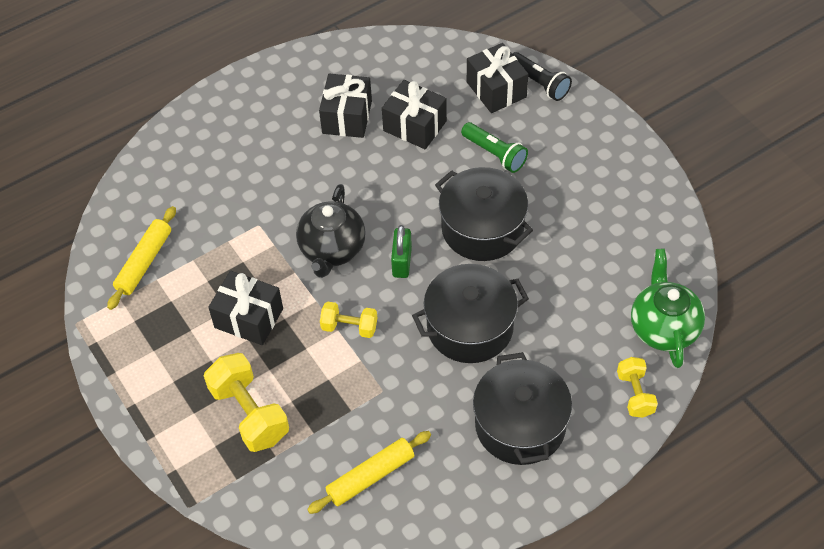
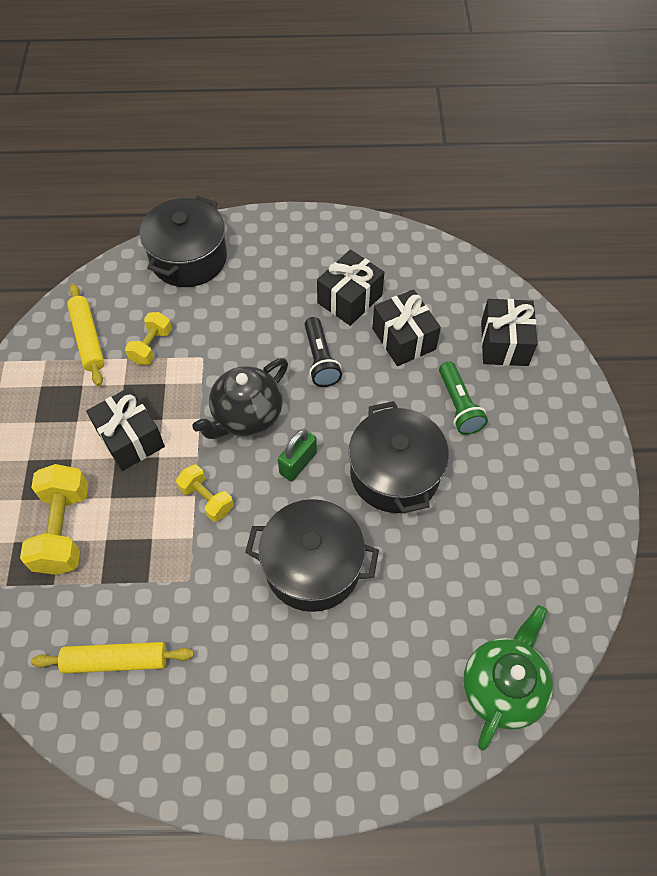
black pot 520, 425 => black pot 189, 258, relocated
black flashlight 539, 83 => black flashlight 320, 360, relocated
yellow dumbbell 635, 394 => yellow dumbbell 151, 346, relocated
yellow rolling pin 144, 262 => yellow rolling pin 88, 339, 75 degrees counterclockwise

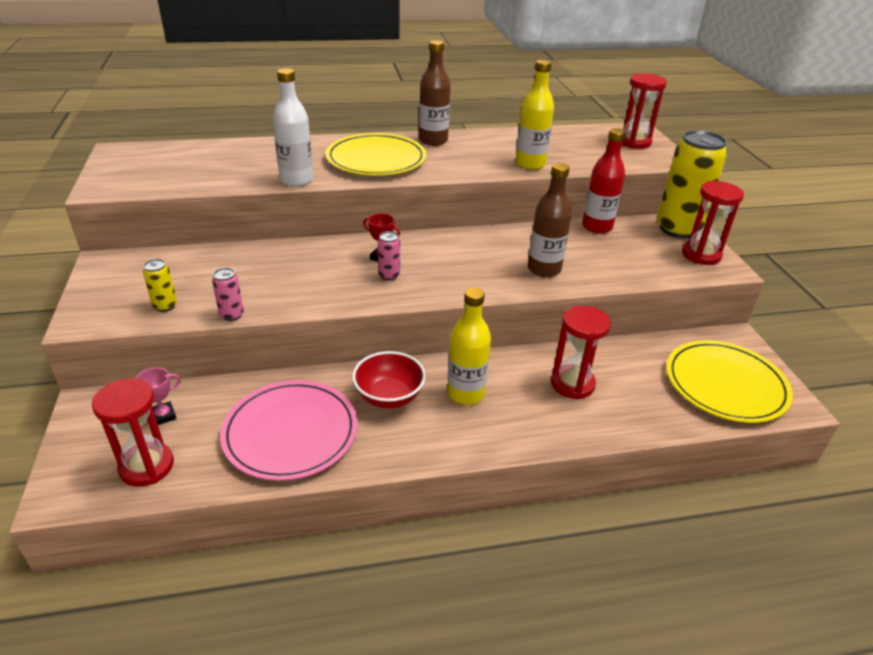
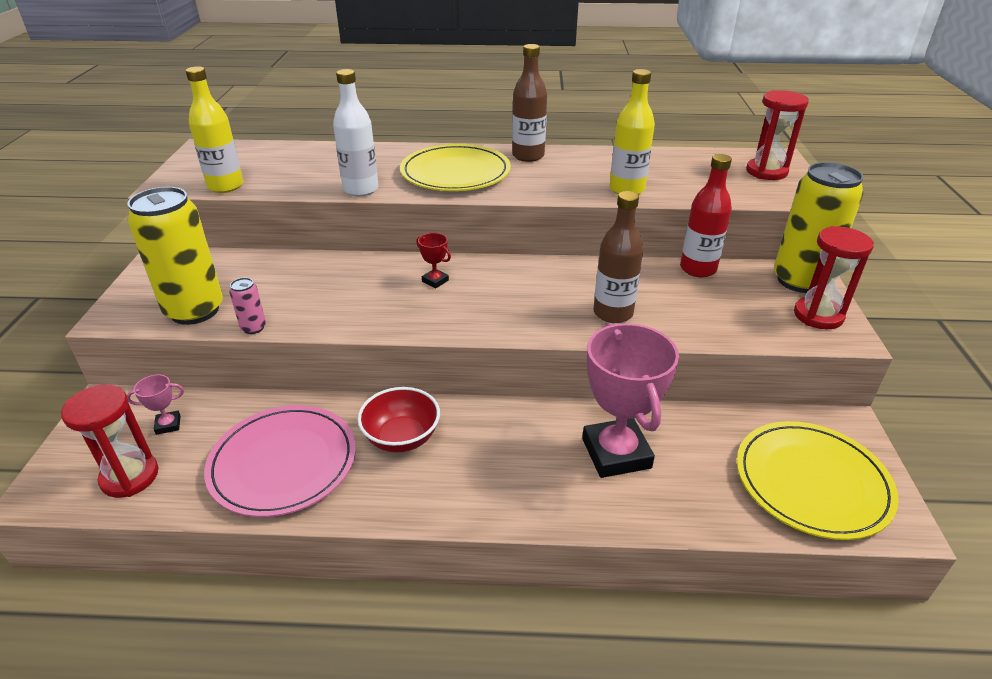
pink can 389, 275 => nothing
yellow bottle 465, 393 => yellow bottle 225, 186, relocated
red hourglass 572, 384 => pink trophy 616, 453
yellow can 165, 306 => yellow can 195, 311, x2.39

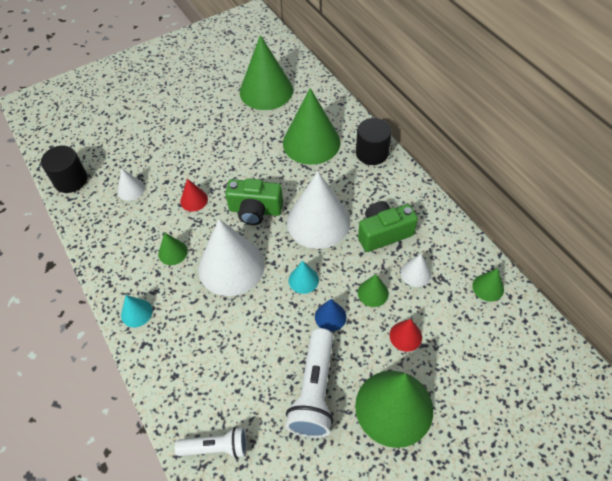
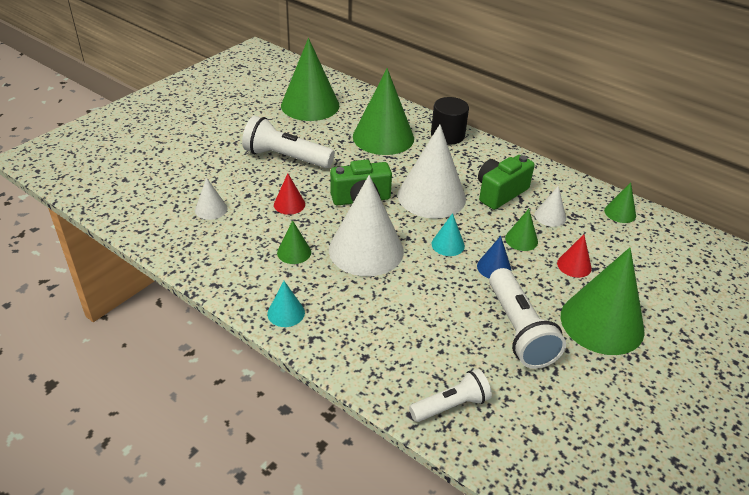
black cylinder 71, 180 => nothing
nothing => white flashlight 285, 157

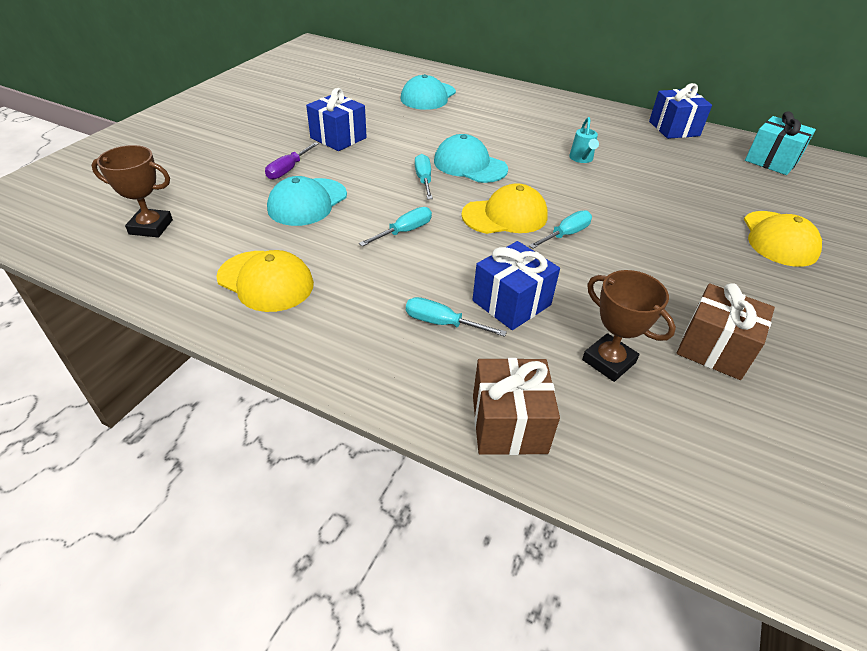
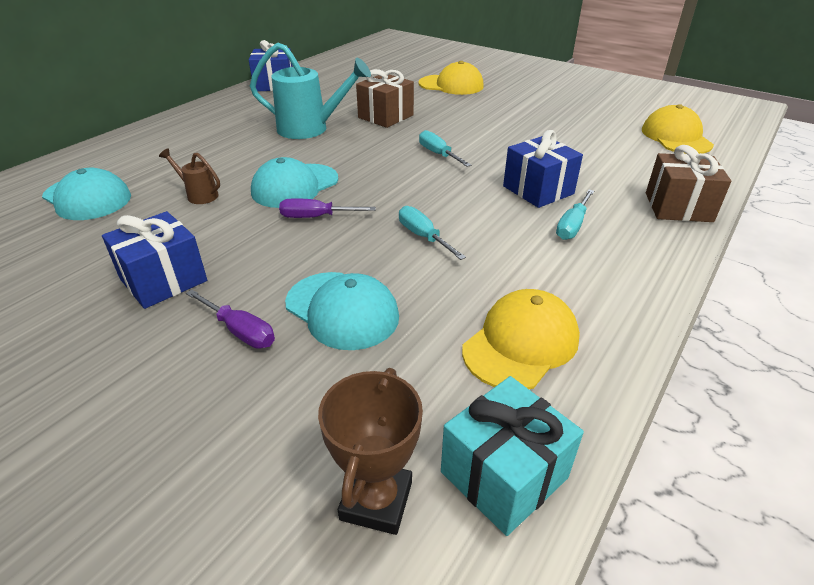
brown trophy 608, 361 => nothing
nothing => brown watering can 199, 195
yellow cap 505, 216 => yellow cap 676, 137, relocated
brown gift 714, 349 => brown gift 385, 116, relocated
turquoise gift 771, 161 => turquoise gift 504, 475, relocated
turquoise screwdriver 424, 180 => purple screwdriver 316, 217
turquoise watering can 581, 159 => turquoise watering can 310, 129, x2.04

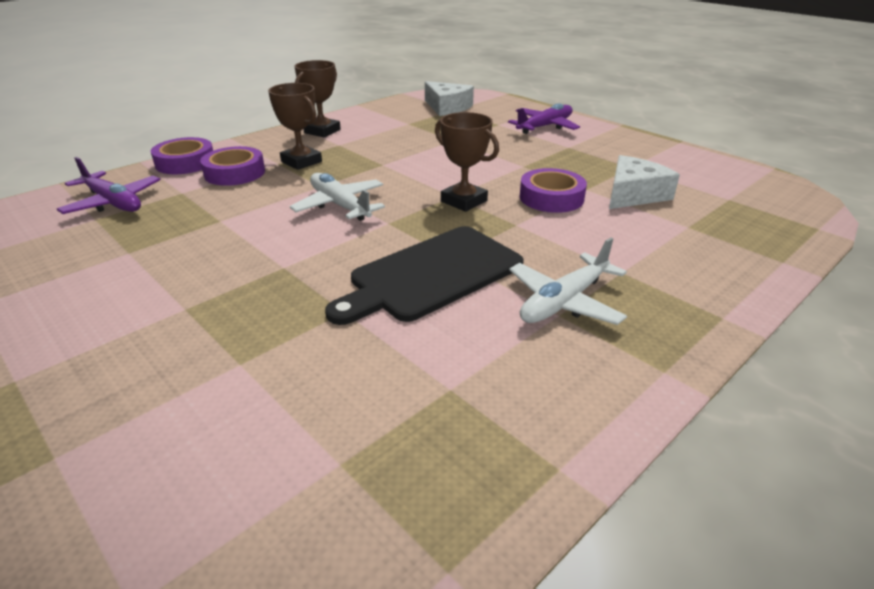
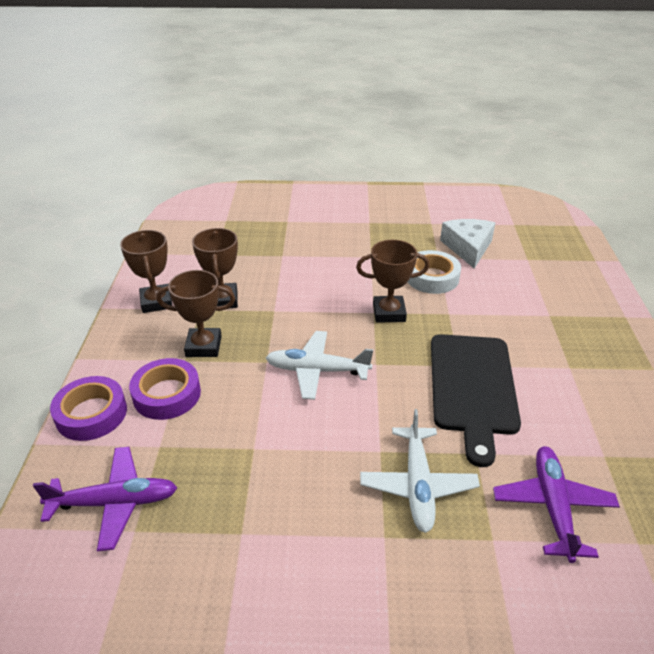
white cheese 447, 107 => nothing
nothing => brown trophy 222, 300
purple plane 544, 126 => purple plane 553, 506, relocated
white plane 564, 302 => white plane 417, 485, relocated
purple tape 551, 197 => white tape 432, 277

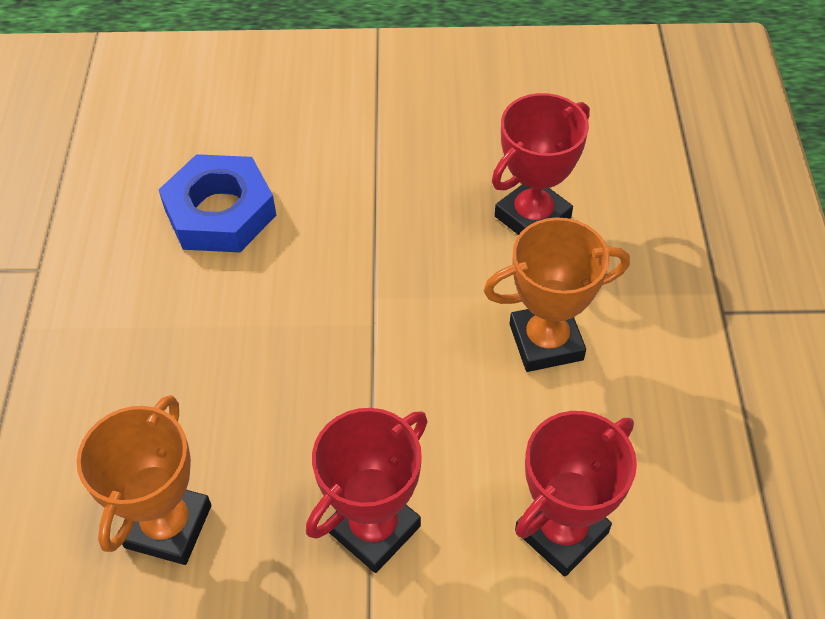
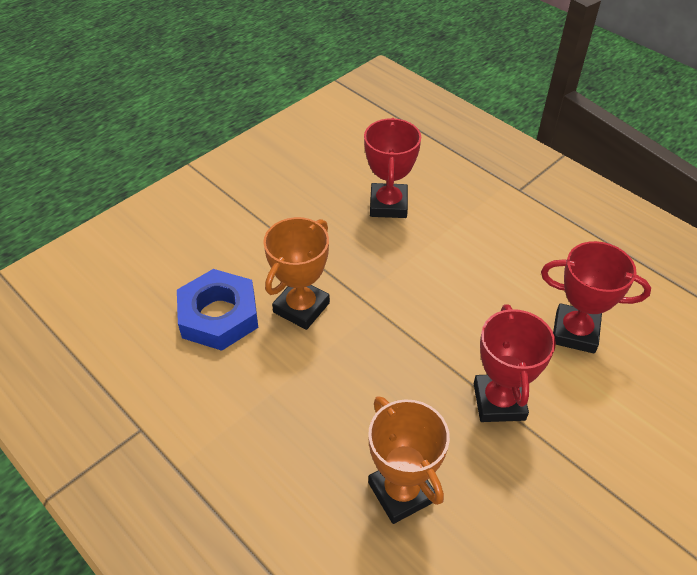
orange trophy 546, 342 => orange trophy 301, 307, relocated
red trophy 561, 532 => red trophy 575, 332, 75 degrees counterclockwise

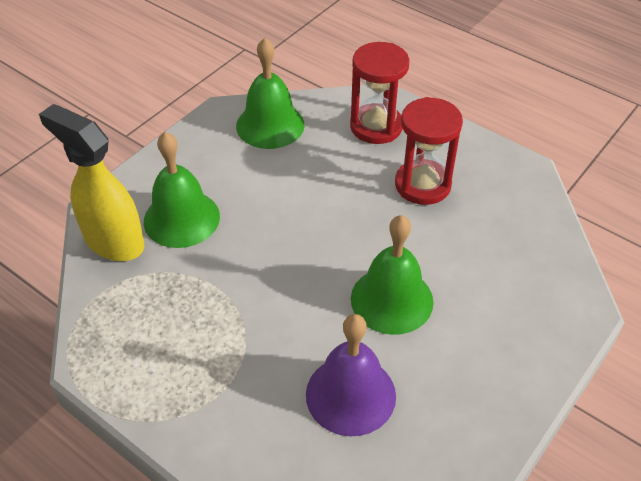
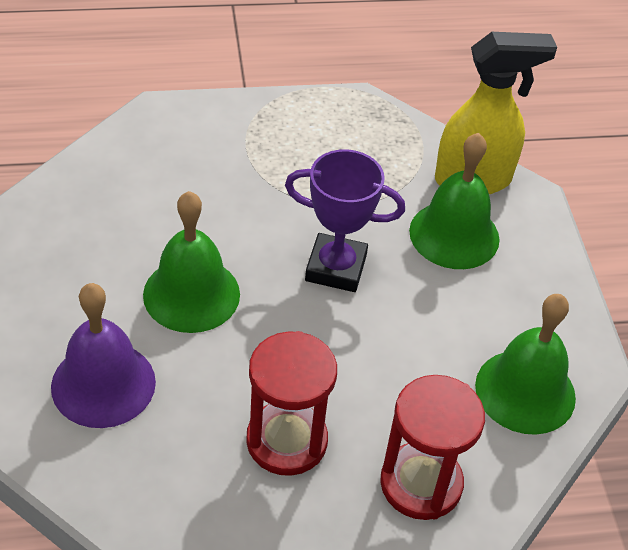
nothing => purple trophy 336, 268
purple bell 350, 395 => purple bell 103, 384, relocated

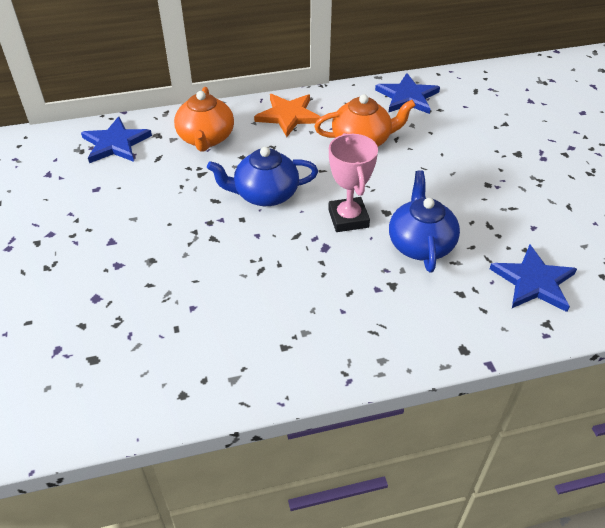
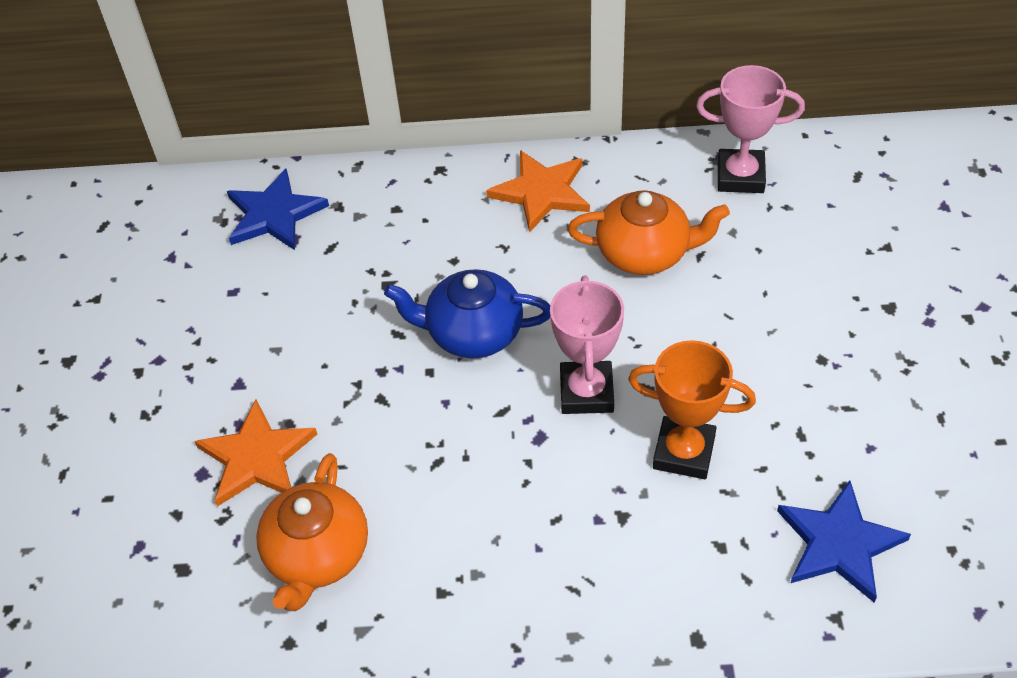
nothing => orange star 256, 457
orange teapot 206, 138 => orange teapot 317, 555, relocated
blue star 407, 97 => pink trophy 740, 176
blue teapot 420, 244 => orange trophy 684, 452

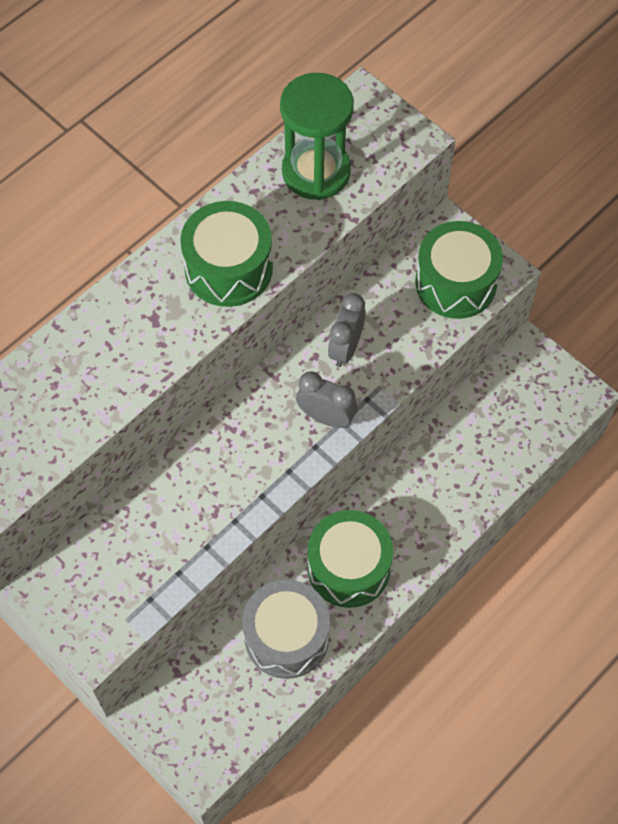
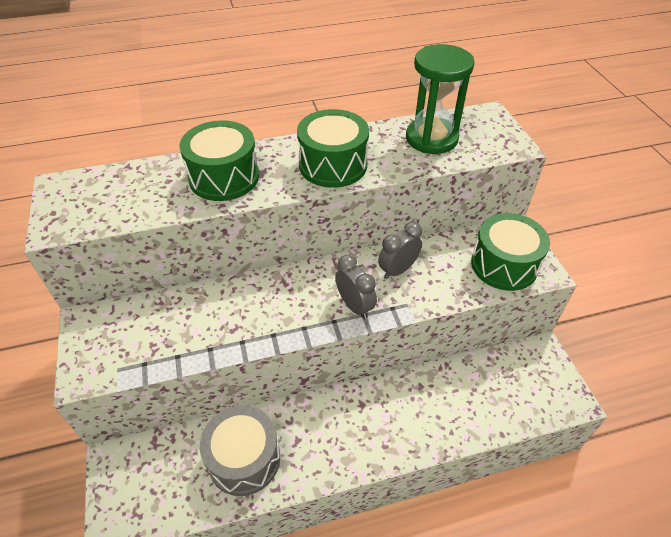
green drum 349, 567 => green drum 224, 177, relocated

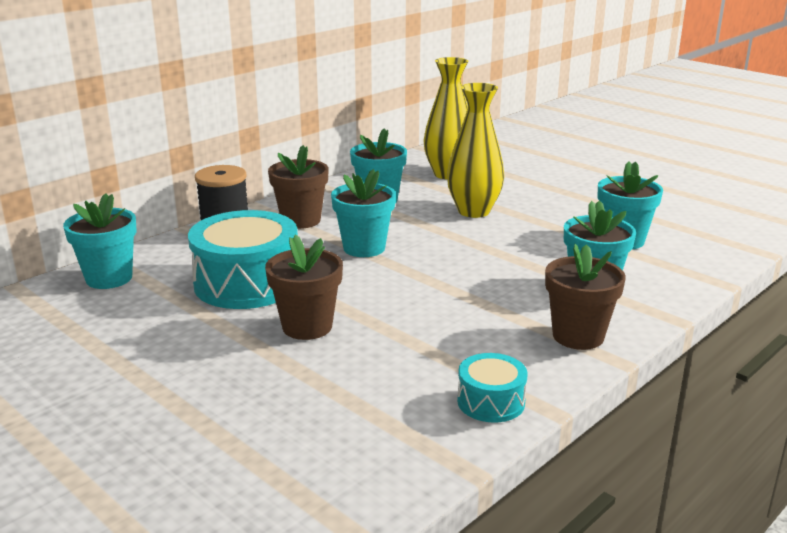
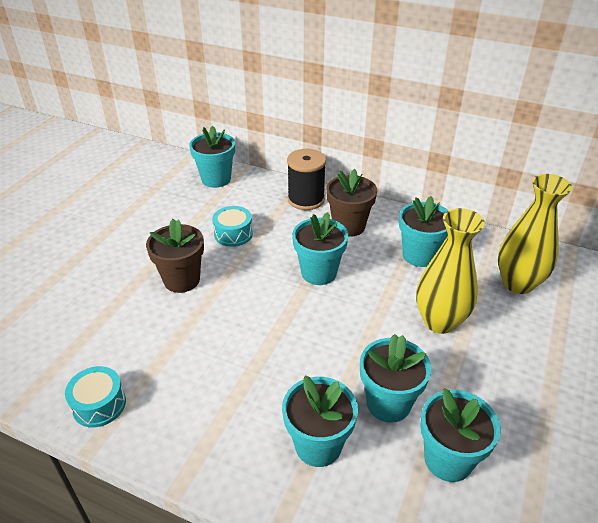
brown flower pot 578, 336 => nothing
nothing => turquoise flower pot 388, 403
turquoise drum 247, 283 => turquoise drum 233, 234, x0.51

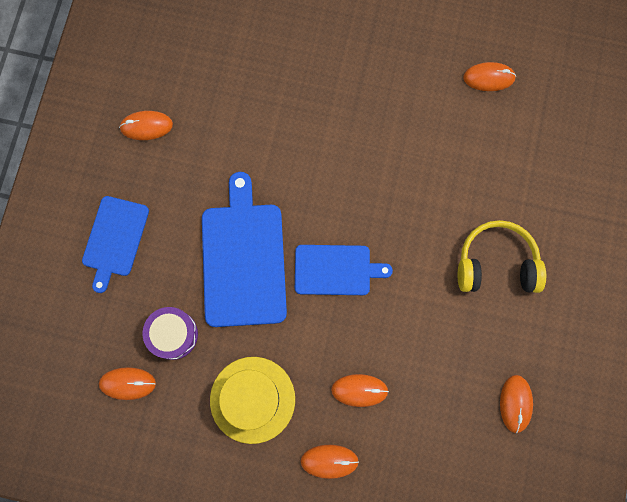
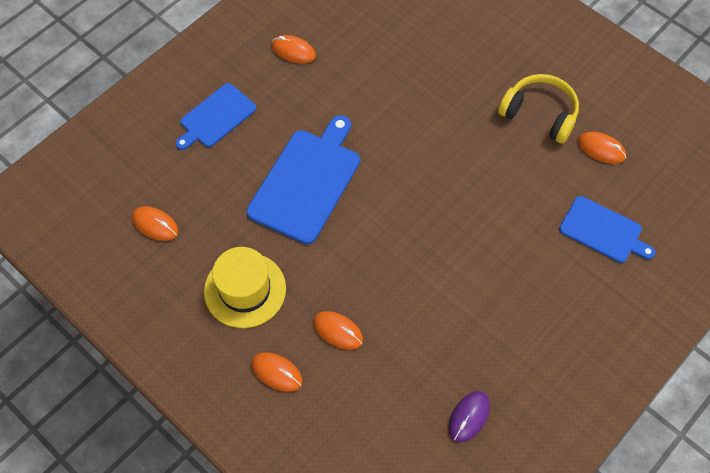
purple drum 173, 334 => nothing
blue cutting board 336, 270 => blue cutting board 603, 231, relocated
yellow headphones 496, 263 => yellow headphones 539, 114, relocated
orange mouse 515, 403 => purple mouse 469, 417

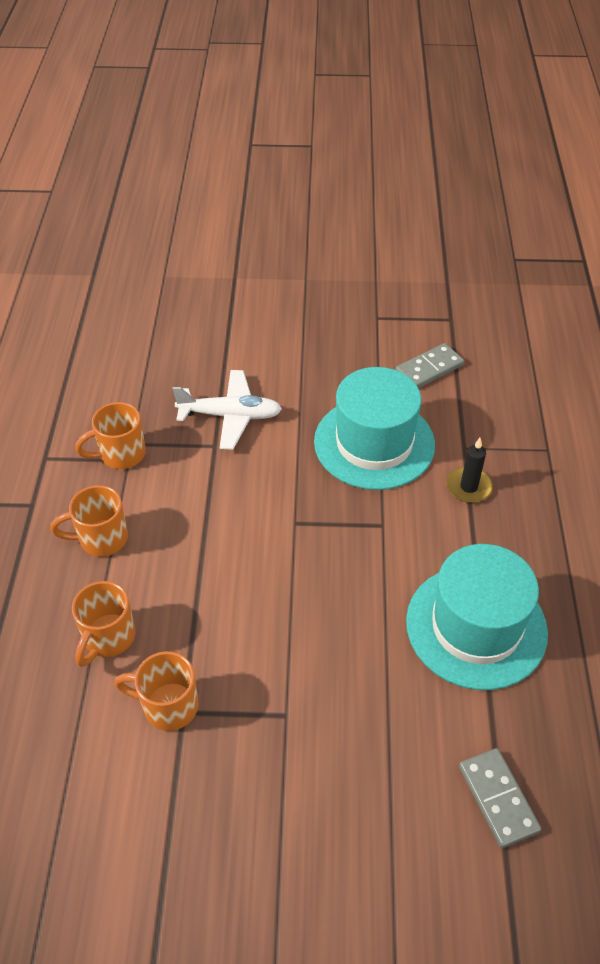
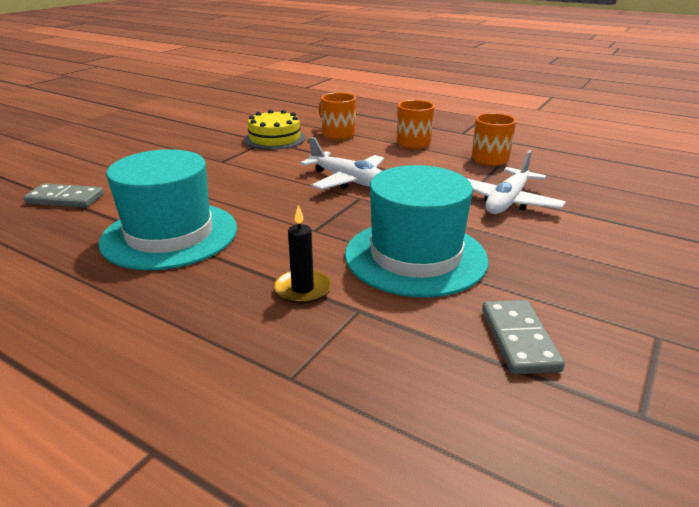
nothing => white plane 348, 180
orange mug 168, 706 => yellow cake 275, 138

